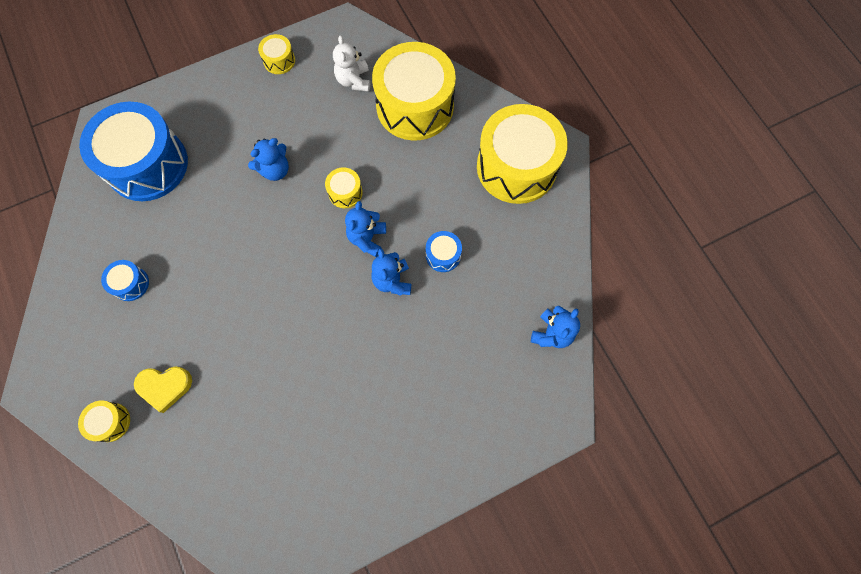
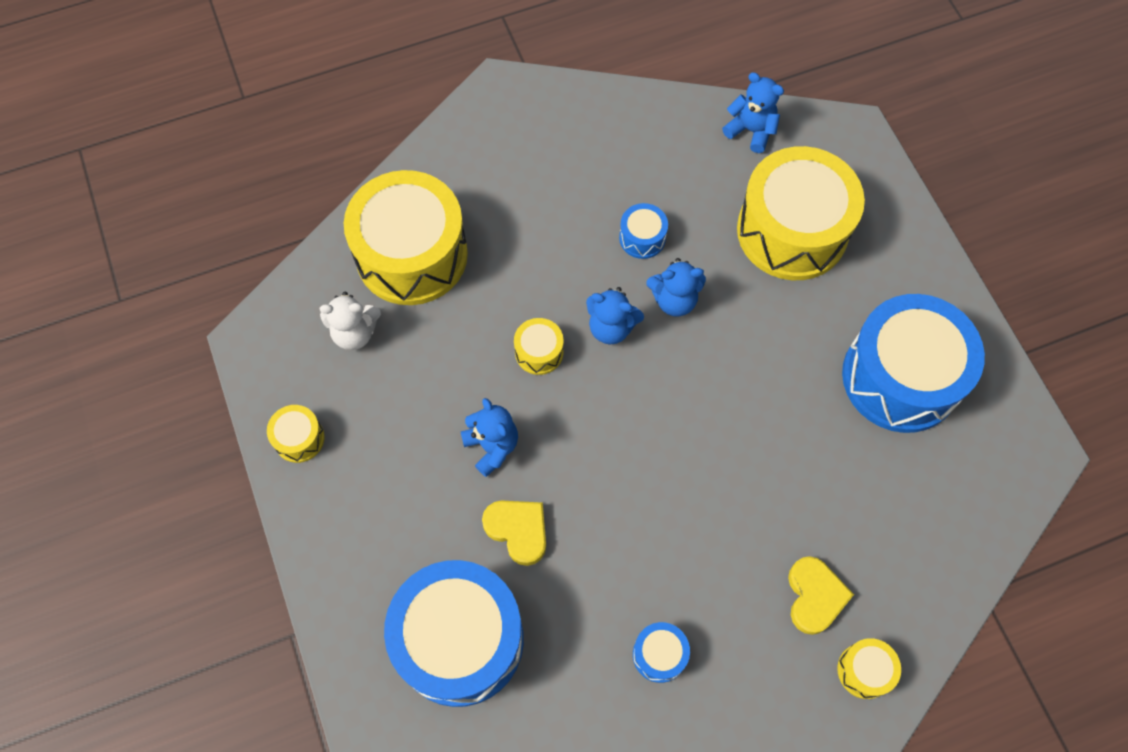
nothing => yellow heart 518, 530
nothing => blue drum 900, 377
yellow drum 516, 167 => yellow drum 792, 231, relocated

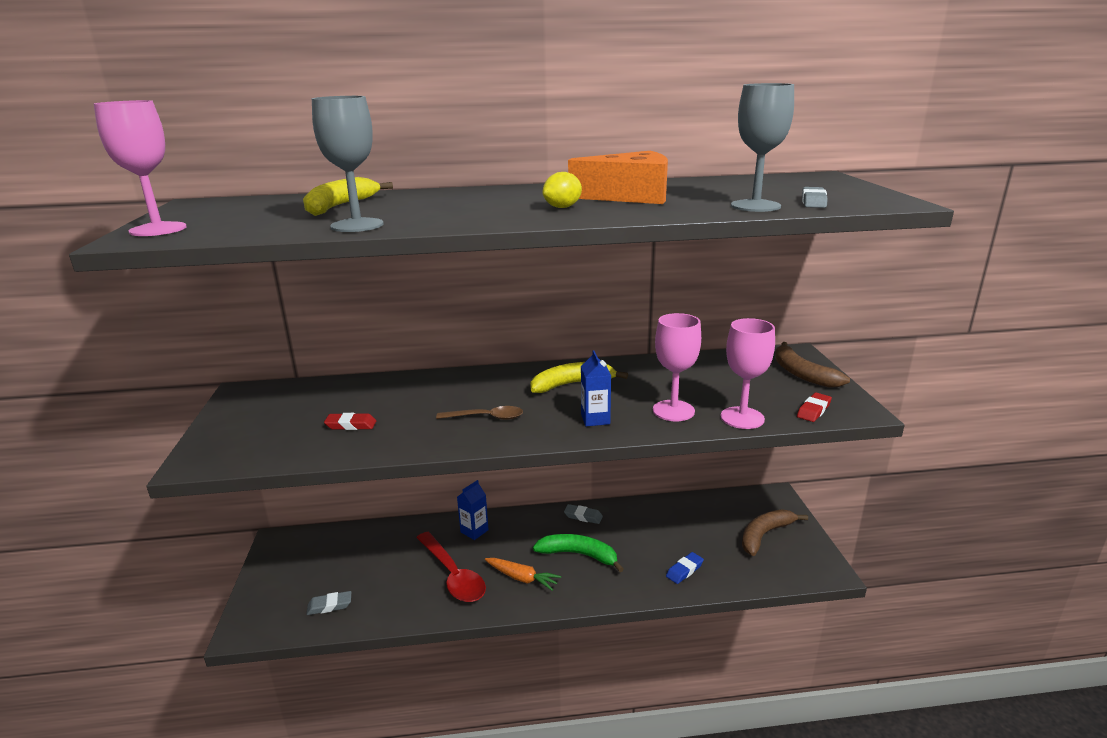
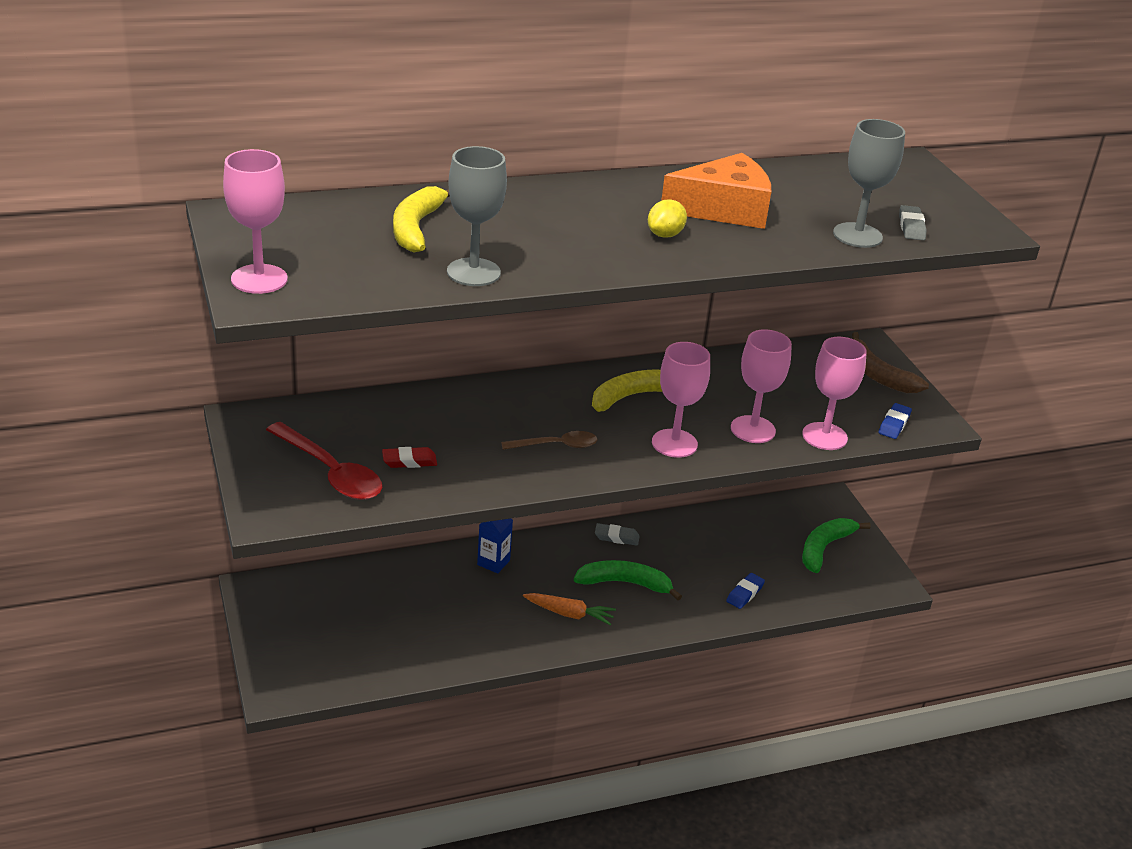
grey eraser 329, 606 => nothing
red spoon 453, 575 => red spoon 330, 472, relocated
blue carton 595, 419 => pink goblet 674, 443
brown banana 765, 535 => green banana 824, 548
red eraser 813, 410 => blue eraser 894, 424

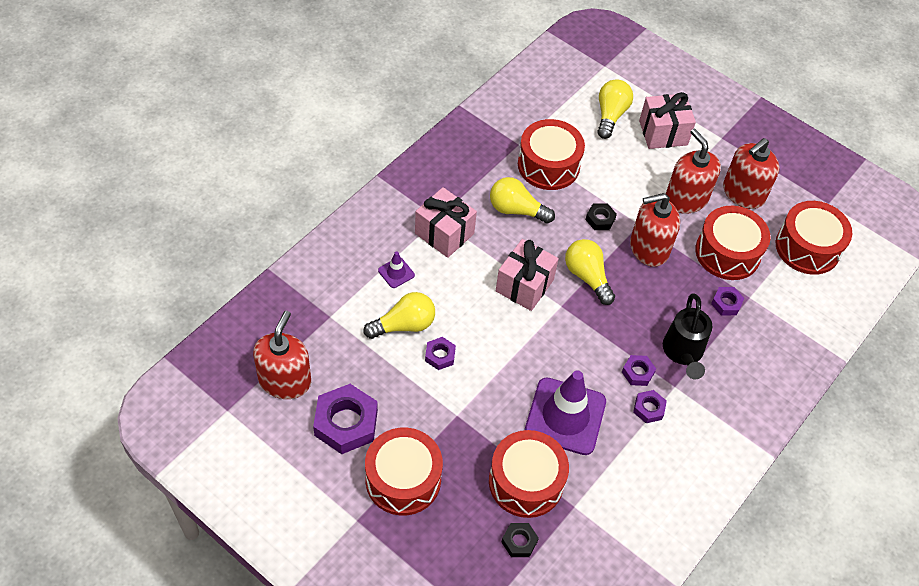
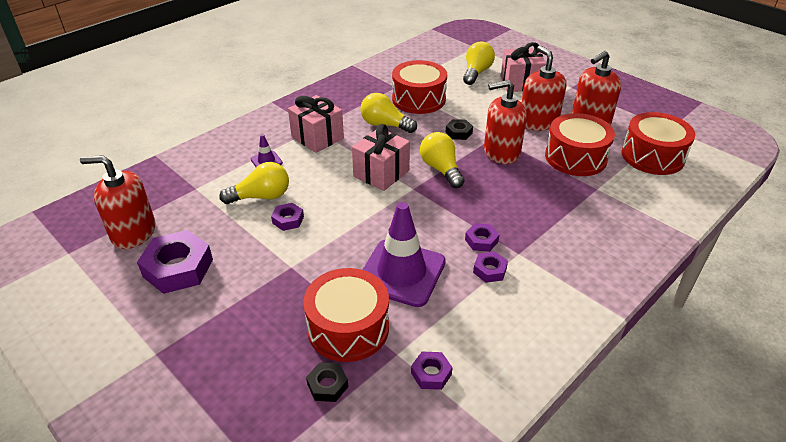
red drum 403, 479 => nothing
black watering can 683, 353 => nothing
purple nut 726, 303 => purple nut 431, 374, relocated
red soap dispenser 285, 381 => red soap dispenser 133, 232, 105 degrees counterclockwise

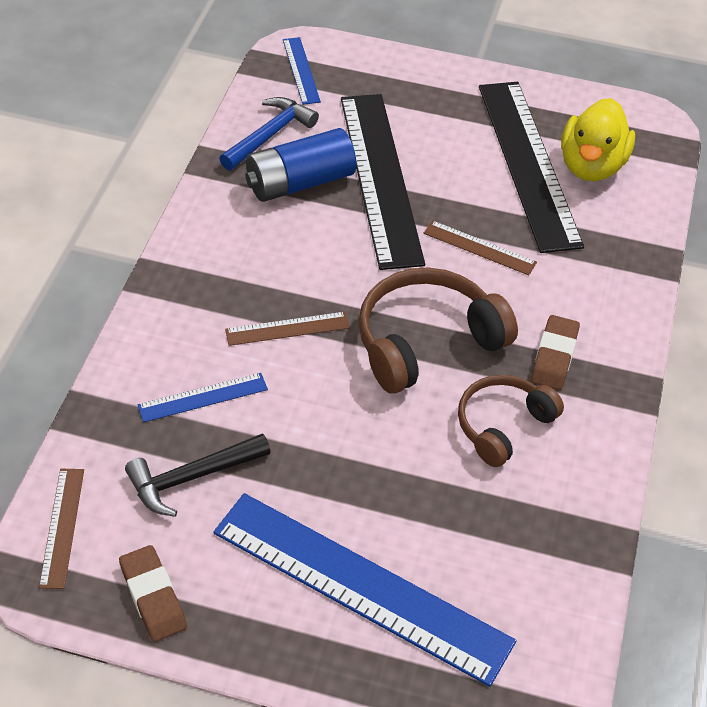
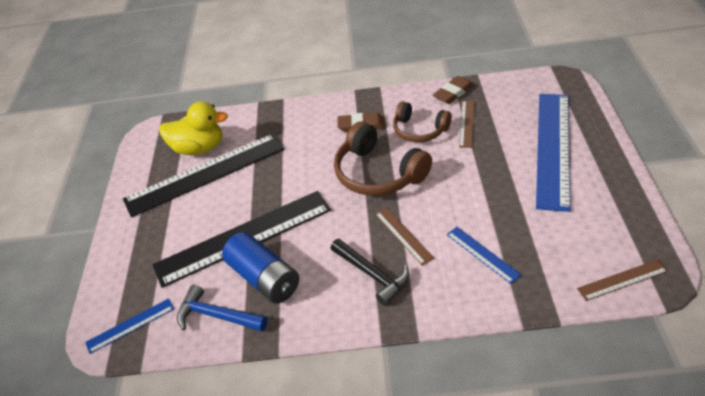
brown eraser 153, 596 => brown eraser 453, 93, relocated
black hammer 191, 478 => black hammer 373, 275, relocated
brown ruler 479, 248 => brown ruler 467, 123, relocated

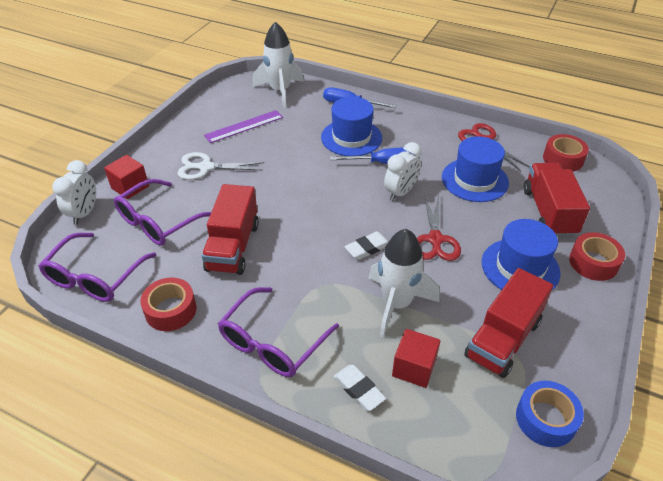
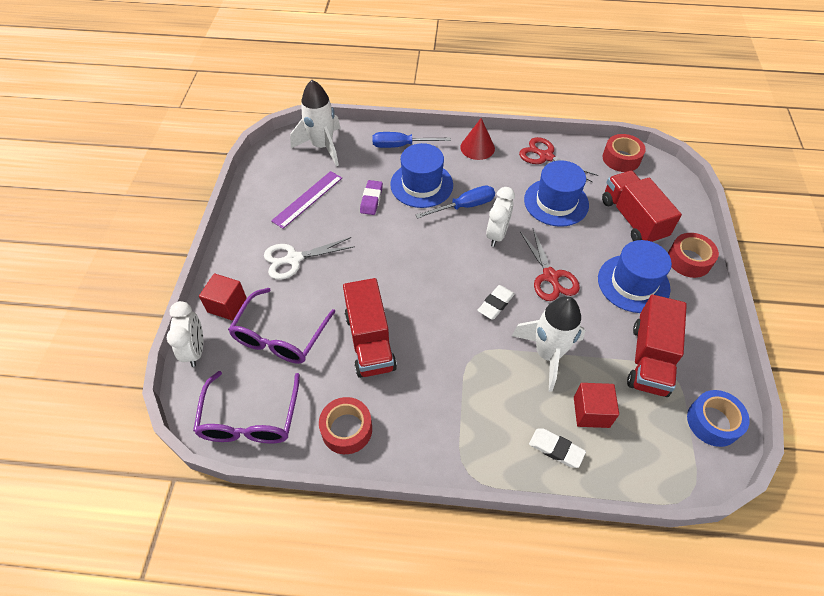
purple glasses 272, 343 => nothing
nothing => purple eraser 371, 199
nothing => red cone 477, 147

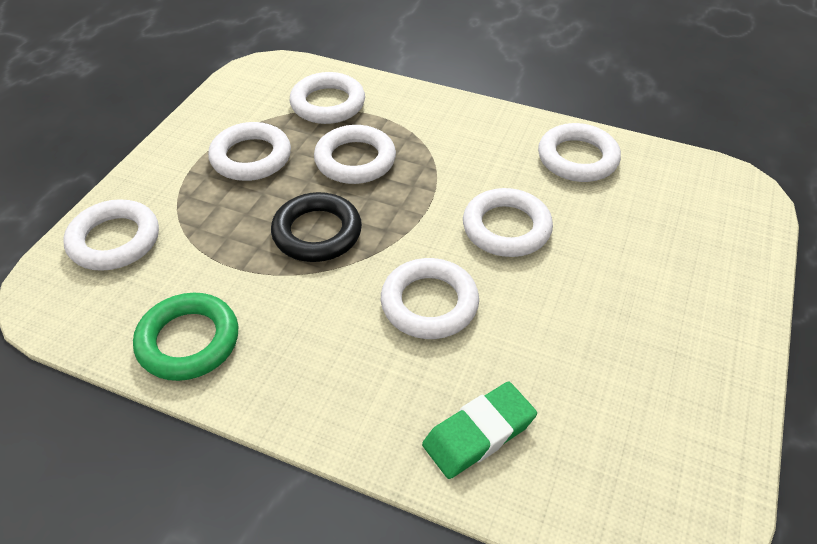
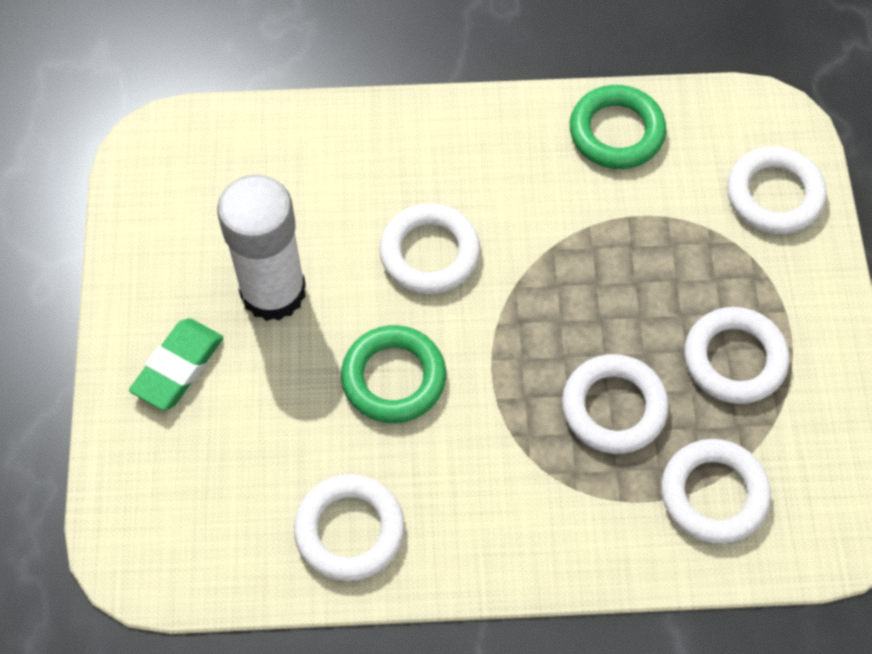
black ring 317, 232 => nothing
nothing => white glue stick 273, 291
green eraser 478, 433 => green eraser 178, 367, relocated
white ring 506, 228 => green ring 393, 378

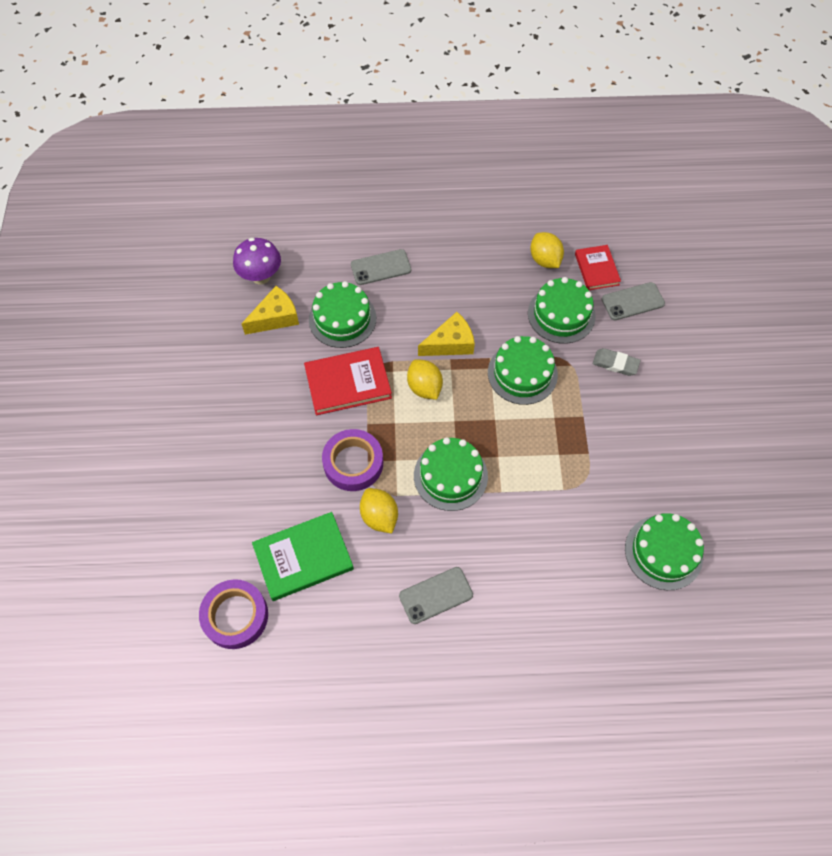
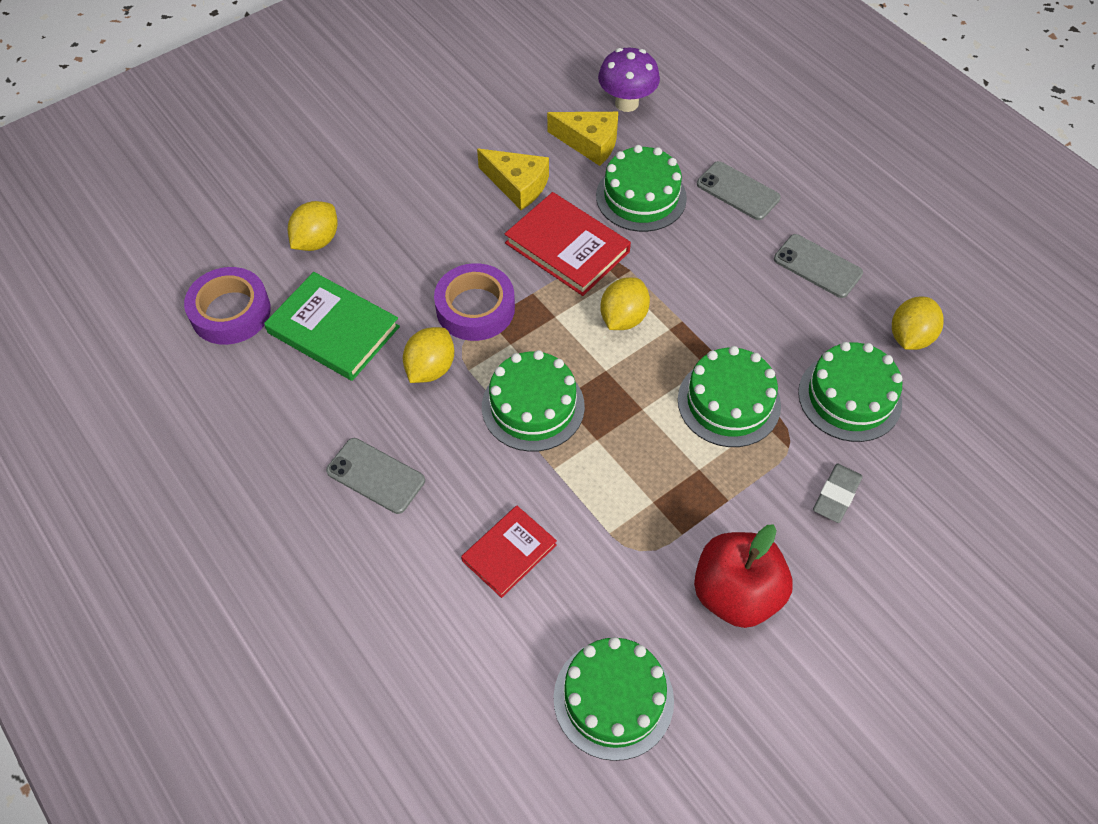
nothing => yellow lemon 316, 241
nothing => red apple 736, 594
yellow cheese 450, 343 => yellow cheese 517, 185, relocated
red book 596, 269 => red book 509, 553, relocated
grey phone 632, 301 => grey phone 817, 266, relocated
grey eraser 615, 364 => grey eraser 836, 495, 45 degrees clockwise

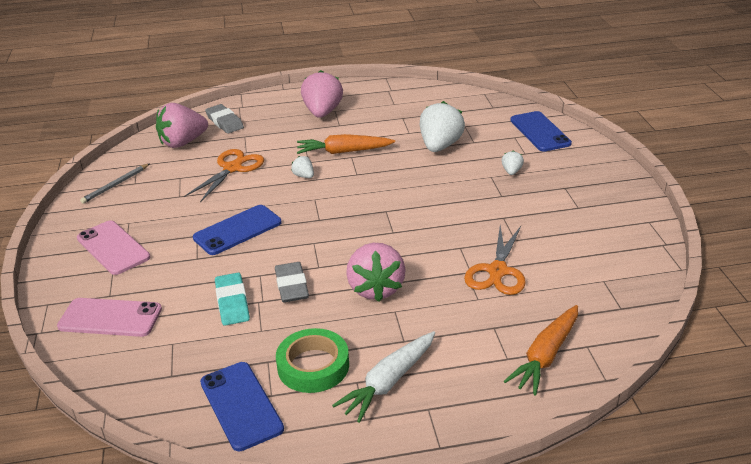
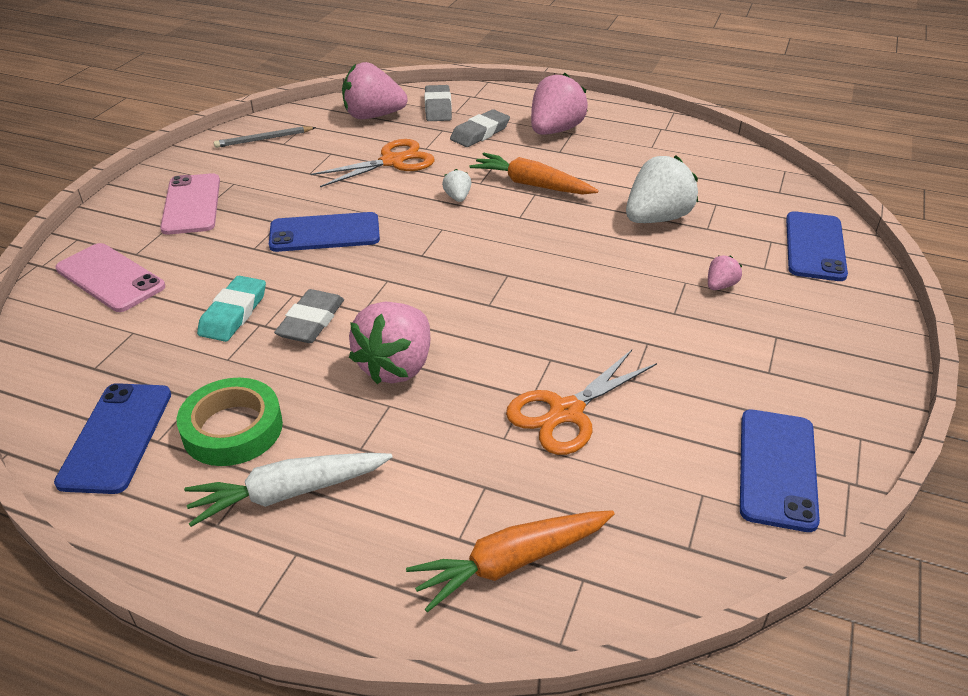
nothing => grey eraser 480, 133
nothing => blue phone 777, 468
white strawberry 511, 171 => pink strawberry 720, 286

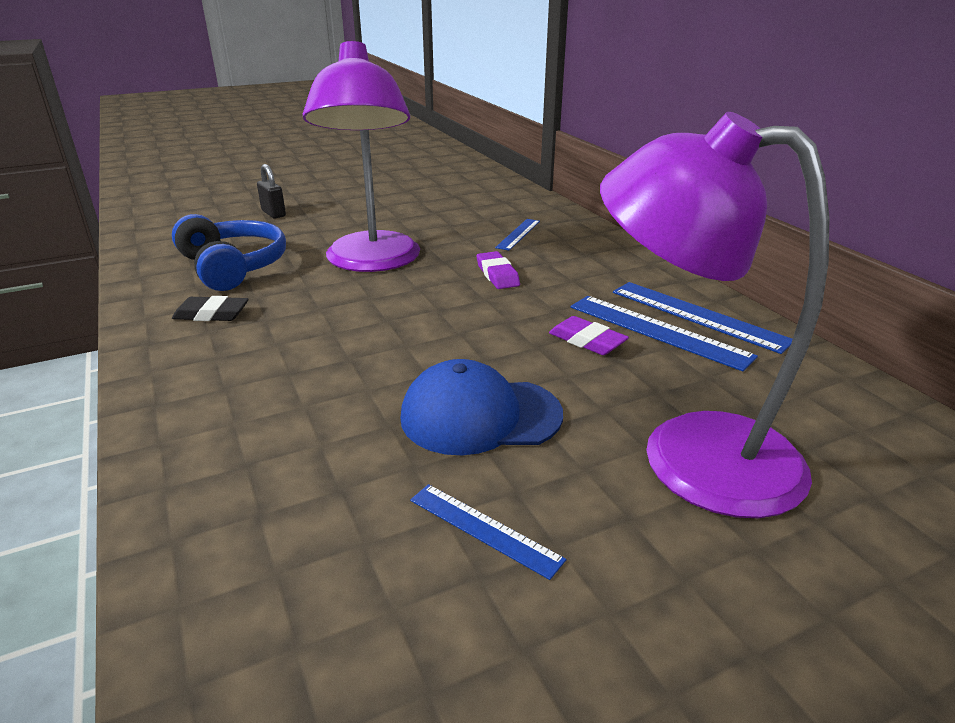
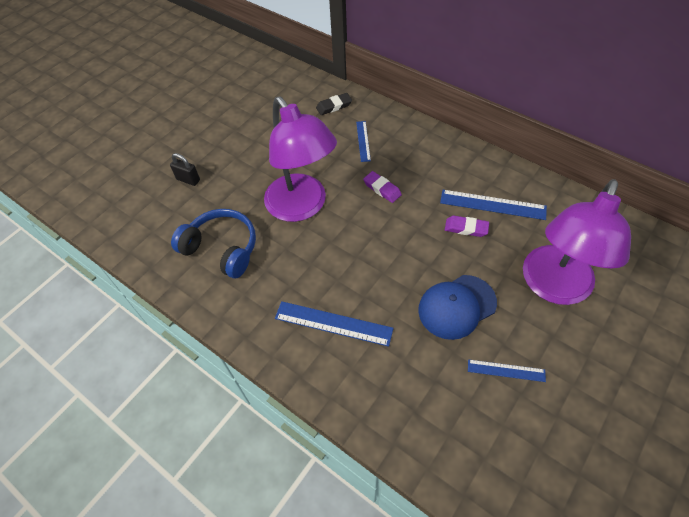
black eraser 211, 314 => black eraser 334, 106, relocated
blue ruler 698, 315 => blue ruler 333, 323, relocated
purple lamp 688, 453 => purple lamp 553, 287, 60 degrees counterclockwise

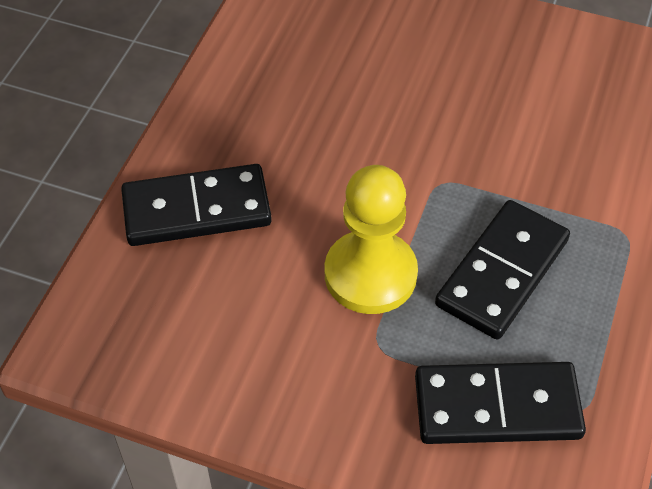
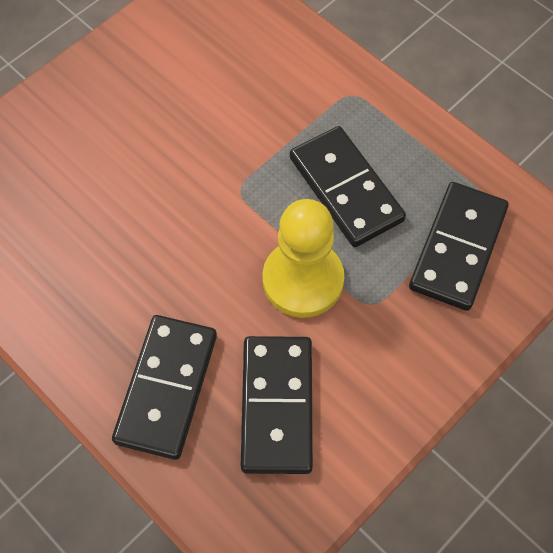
nothing => black domino 277, 406

